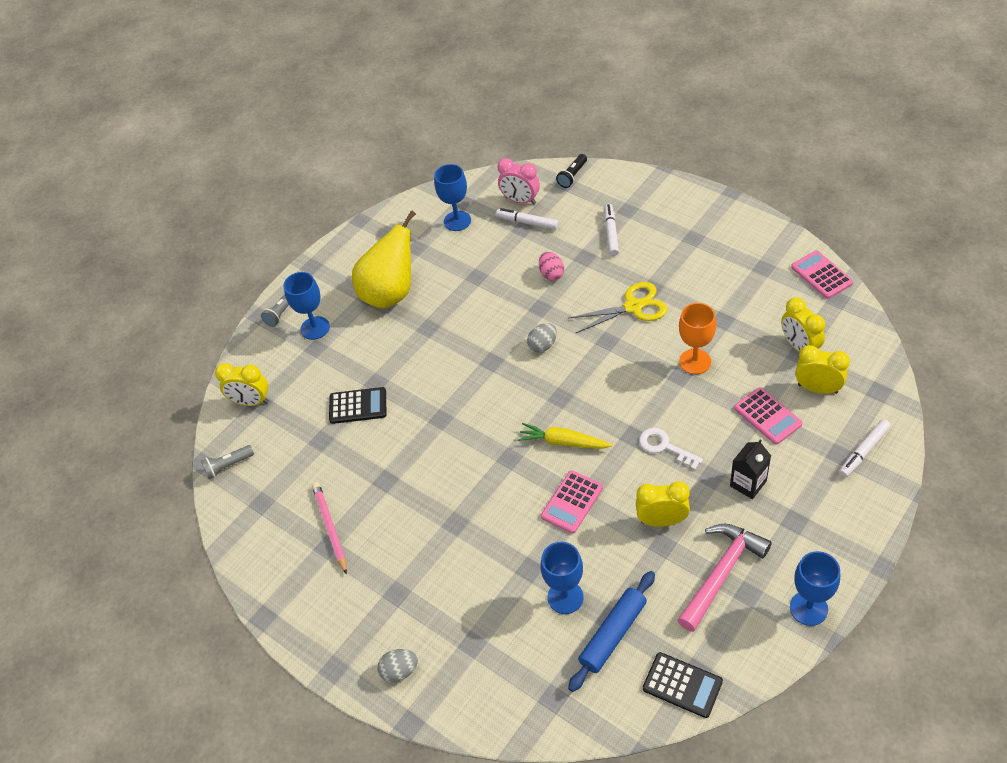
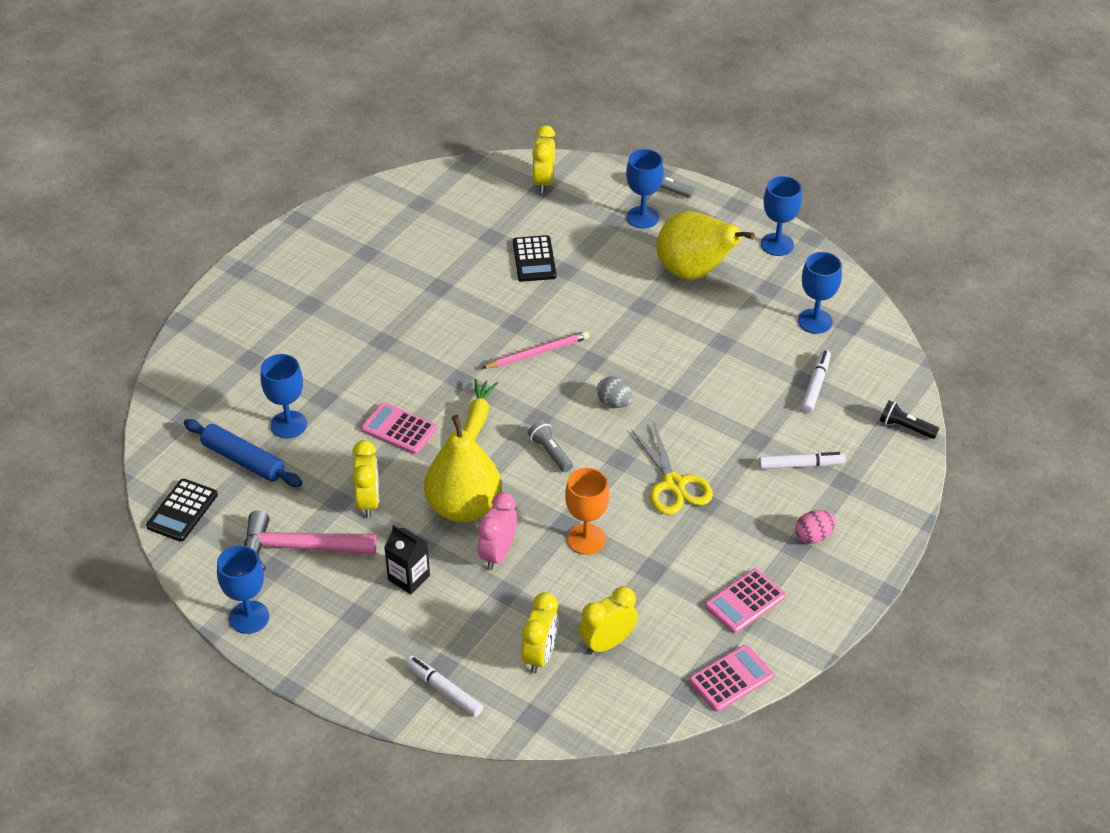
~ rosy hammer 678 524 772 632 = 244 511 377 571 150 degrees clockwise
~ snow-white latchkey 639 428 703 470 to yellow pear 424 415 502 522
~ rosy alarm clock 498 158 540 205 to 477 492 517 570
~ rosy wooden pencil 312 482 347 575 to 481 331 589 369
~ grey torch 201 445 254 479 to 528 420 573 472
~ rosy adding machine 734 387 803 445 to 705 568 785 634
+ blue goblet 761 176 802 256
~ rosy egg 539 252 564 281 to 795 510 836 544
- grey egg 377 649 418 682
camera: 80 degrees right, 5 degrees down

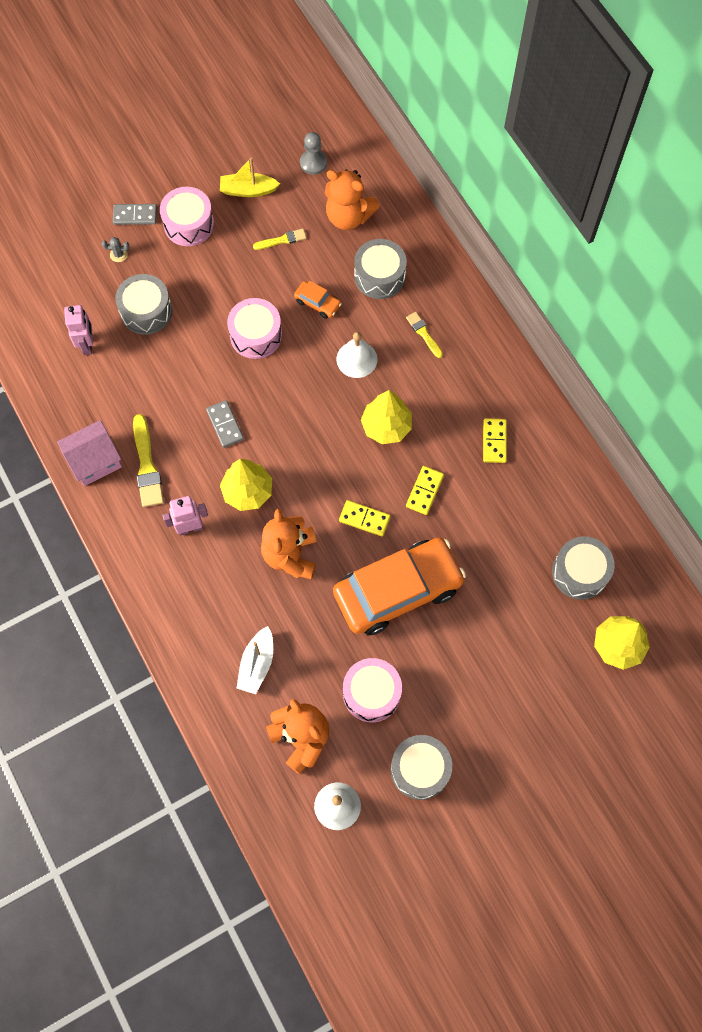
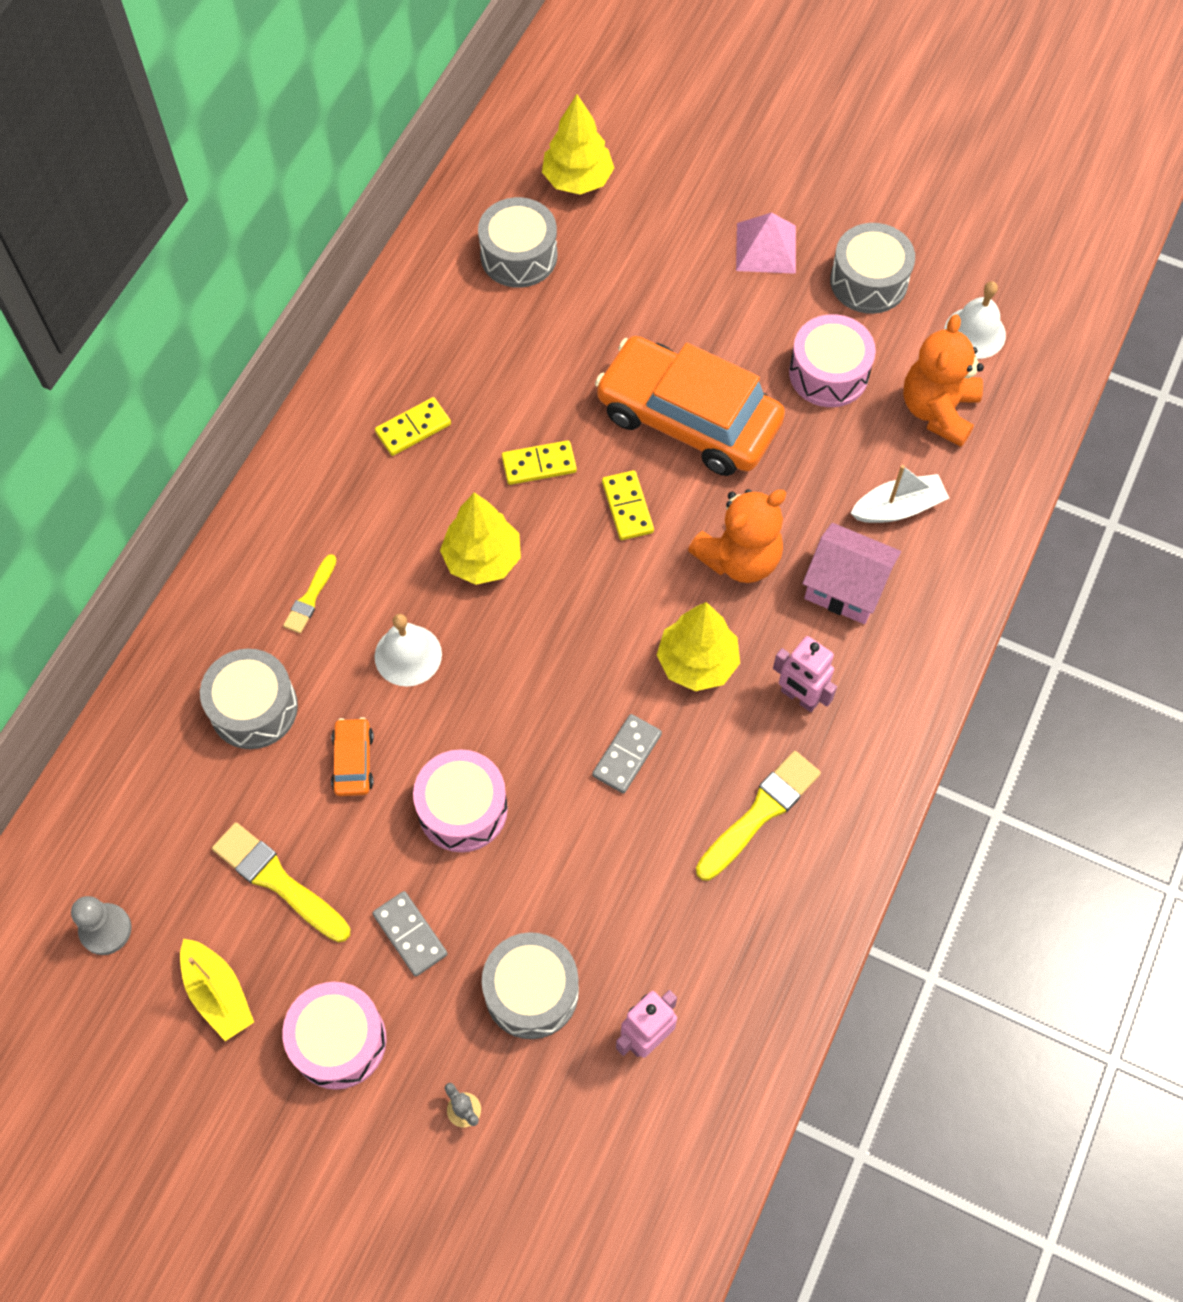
~ yellow brush 253 229 307 250 = 212 822 350 942 x1.71
~ grey domino piece 113 204 157 225 to 372 891 448 976
+ rosy pyramid 736 213 796 274
~ rosy toy house 57 420 122 486 to 803 523 901 624
- bright orange stuffed bear 325 169 380 230
camera: 125 degrees left, 5 degrees down

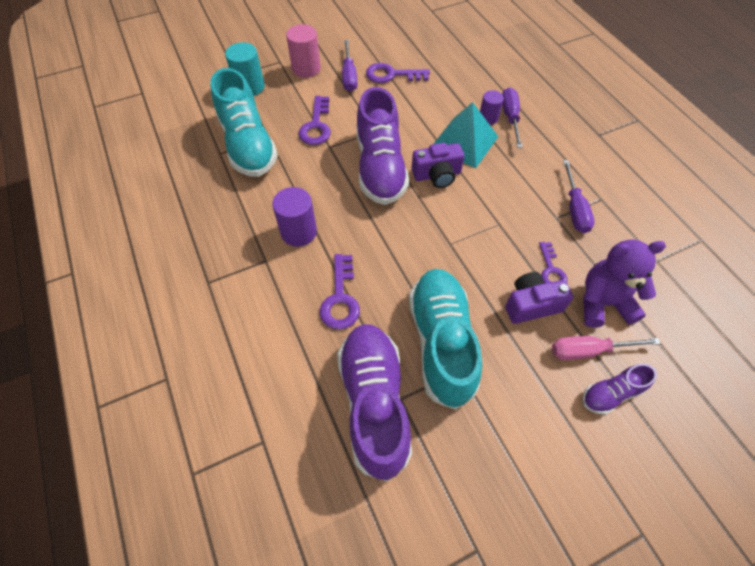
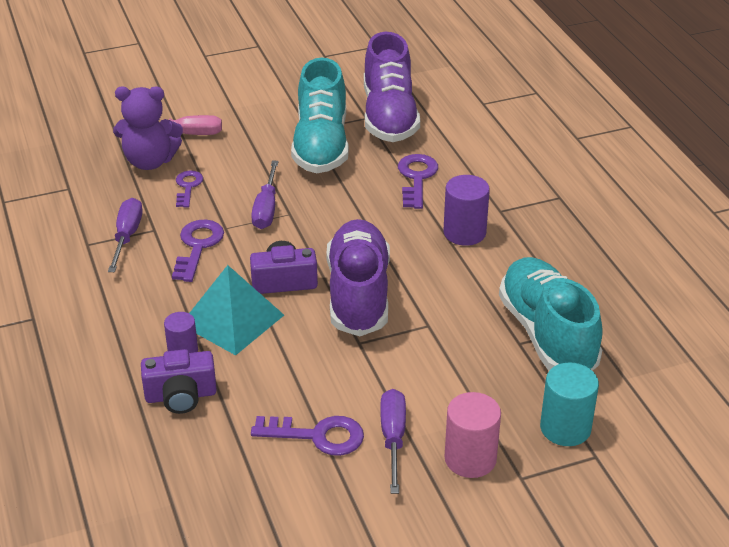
~ purple camera 505 272 573 324 to 141 349 217 414
~ purple latchkey 298 96 331 145 to 172 220 224 282
~ purple flat screwdriver 502 87 523 148 to 251 160 279 229
- purple sneaker 582 364 657 415
camera: 175 degrees left, 20 degrees down

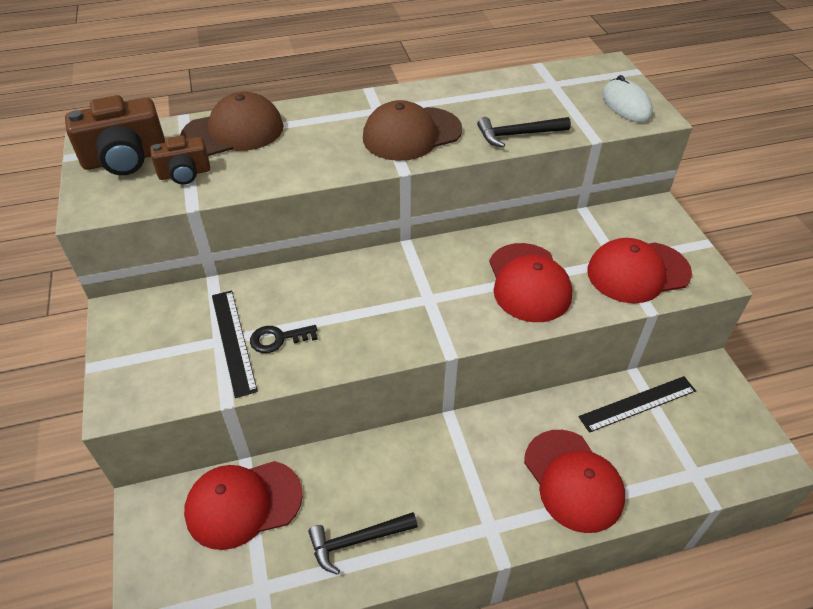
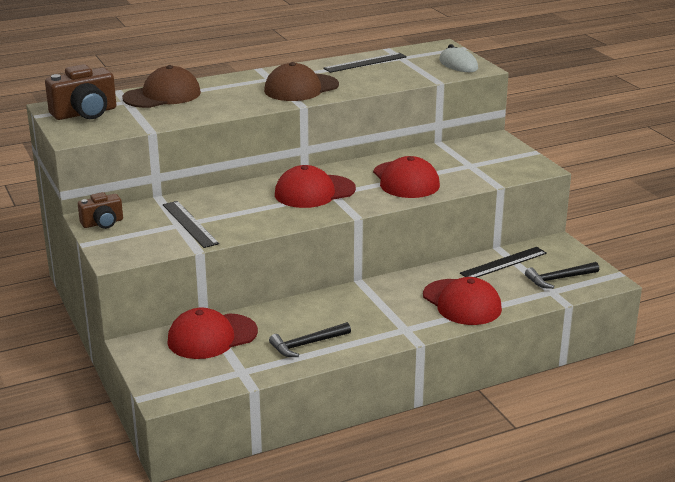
~ russet camera 150 136 210 185 to 78 192 123 229
~ scarlet baseball cap 587 238 692 303 to 275 165 356 208
+ ebony measuring stick 323 53 407 73
~ ebony hammer 477 117 571 148 to 525 262 599 289
- ebony latchkey 250 325 318 353
camera: 10 degrees left, 20 degrees down

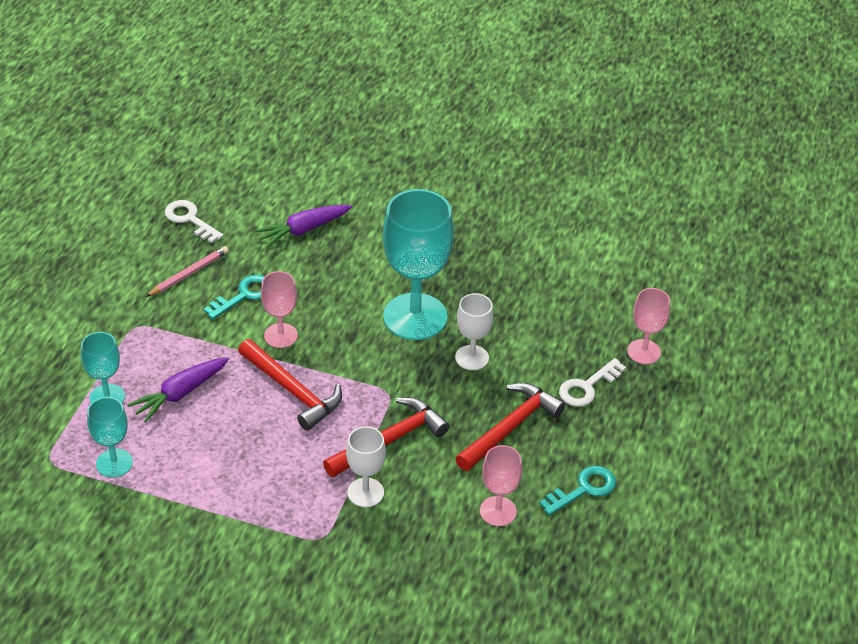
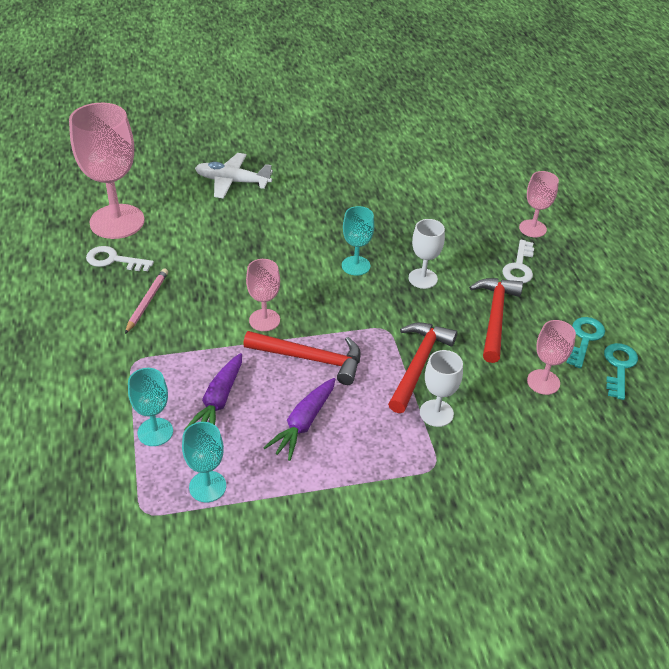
+ rosy goblet 69 103 145 239
+ snow-white aeroplane 195 153 273 199
~ purple toy carrot 255 205 352 247 to 263 378 335 461
~ teal goblet 383 189 454 340 = 342 206 374 276 x0.51
~ teal latchkey 204 275 265 319 to 604 343 638 400
camera: 30 degrees left, 0 degrees up

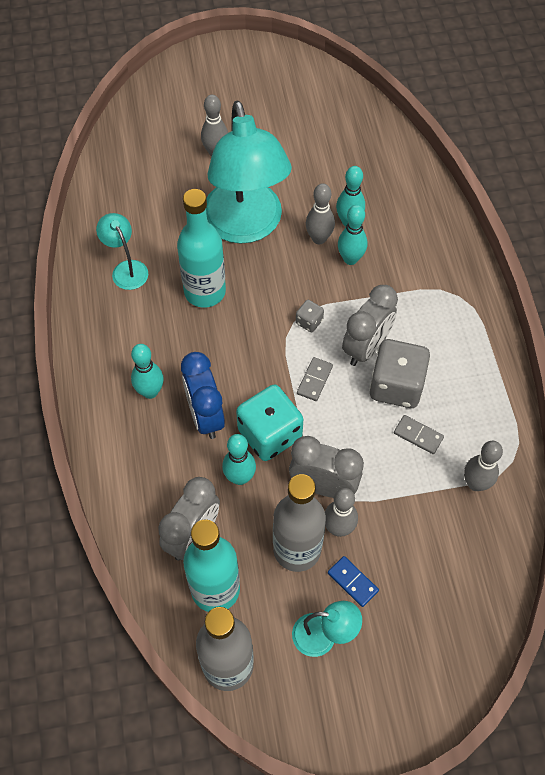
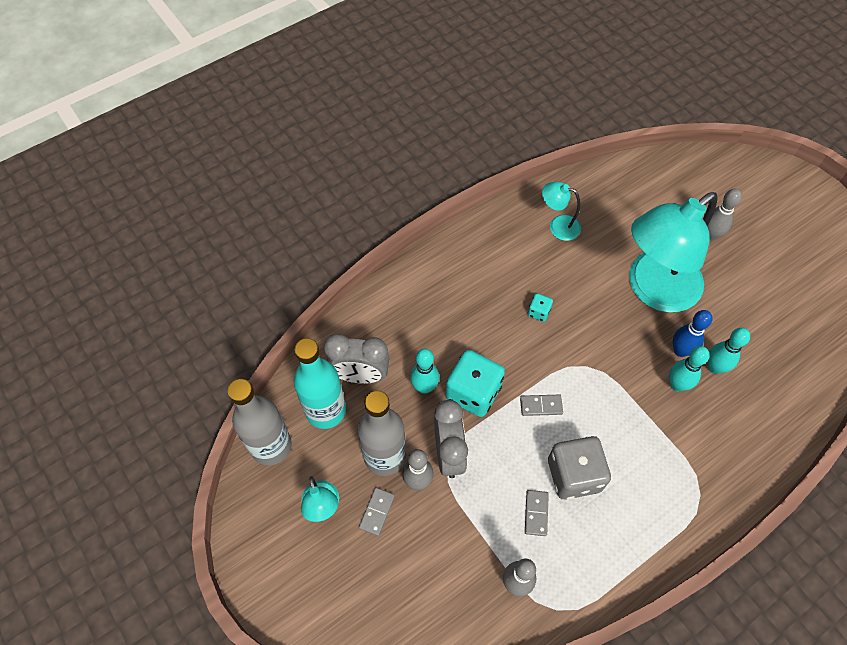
~ blue domino piece 328 556 379 607 to grey domino piece 359 487 395 536
+ teal dice 528 293 553 322
~ teal desk lamp 96 213 148 290 = 542 182 581 241 105 degrees counterclockwise
~ grey bowling pin 306 183 335 244 to blue bowling pin 673 310 712 357
- teal bowling pin 131 344 164 399
- teal drink bottle 177 189 226 308
- blue alarm clock 181 352 225 439
- grey dice 296 300 324 332
- grey alarm clock 342 285 398 366
camera: 65 degrees right, 0 degrees up

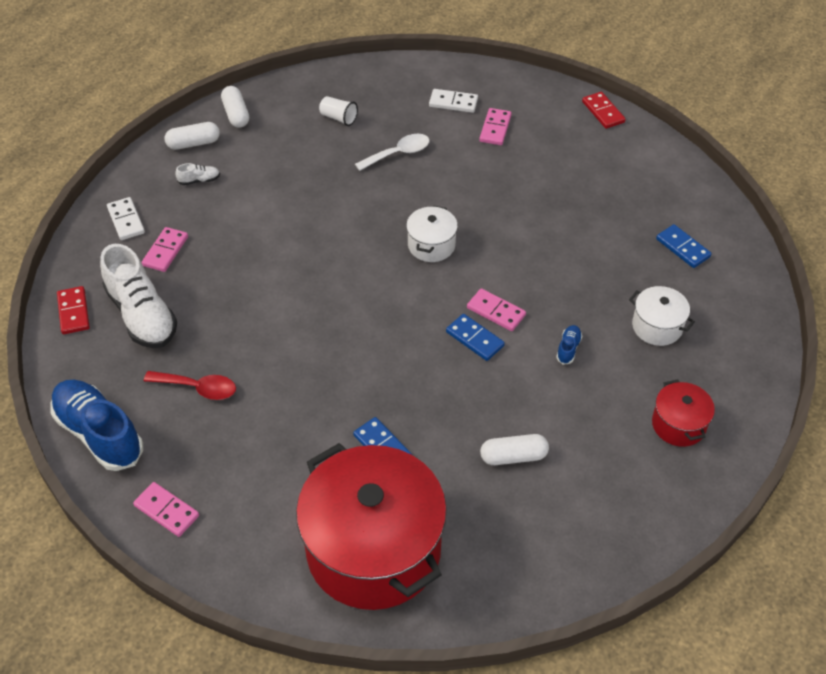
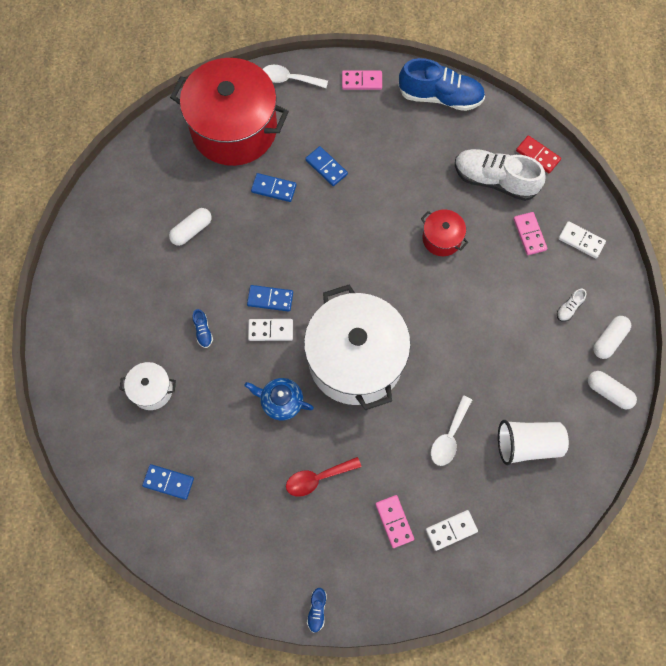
+ blue tea pot 245 378 314 420
~ rosy domino piece 467 288 526 331 to snow-white domino piece 248 319 293 341
+ snow-white teaspoon 263 65 328 88
~ scarlet teaspoon 144 371 236 400 to 286 457 361 497
~ snow-white cooking pot 406 206 458 262 = 304 285 411 410 x2.29
+ blue domino piece 305 146 348 186
~ scarlet domino piece 582 92 626 129 to blue sneaker 307 588 327 633
~ scarlet cooking pot 652 379 715 447 to 421 210 468 256
~ snow-white tumbler 319 96 358 126 = 498 420 569 465 x1.82
camera: 145 degrees right, 20 degrees up

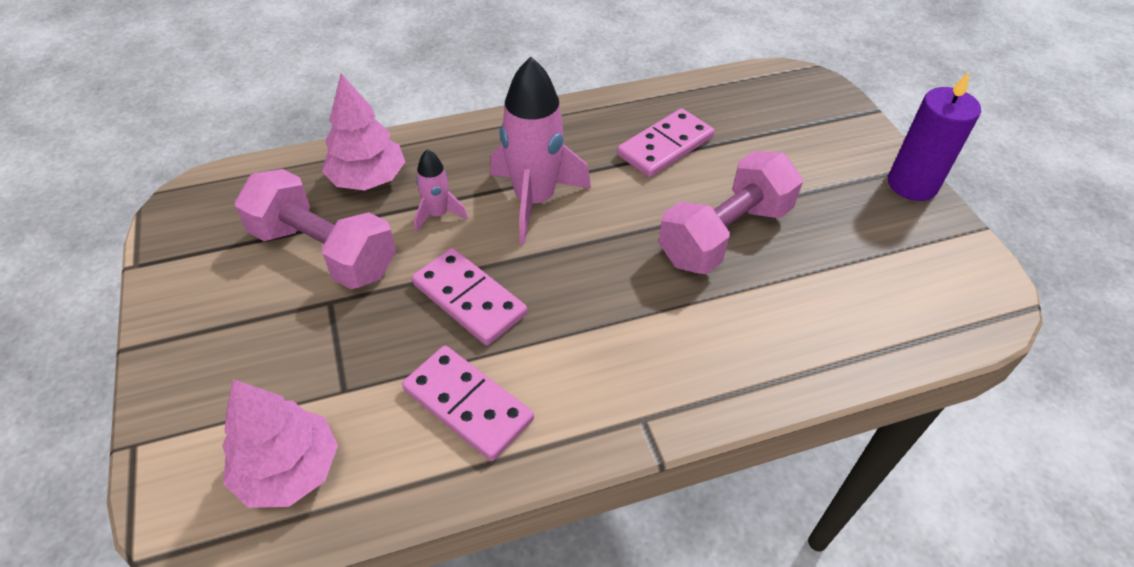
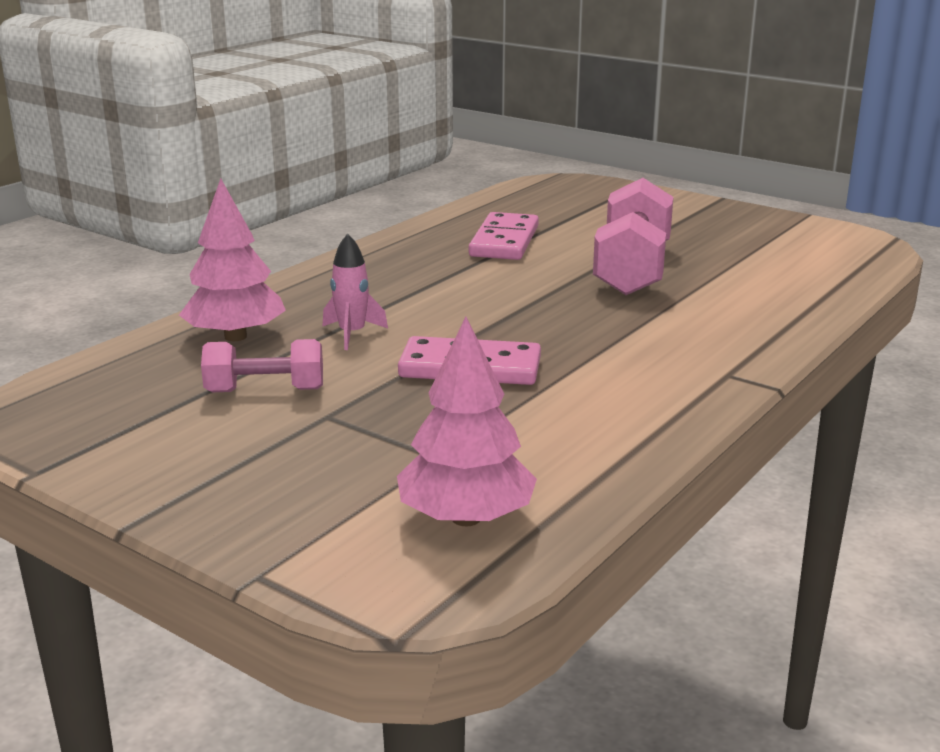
~ rosy dumbbell 234 169 396 289 = 201 339 323 392 x0.58
- rosy domino piece 402 346 534 461
- rosy spaceship 490 57 591 244
- purple candle 888 72 981 201
camera: 35 degrees left, 25 degrees down

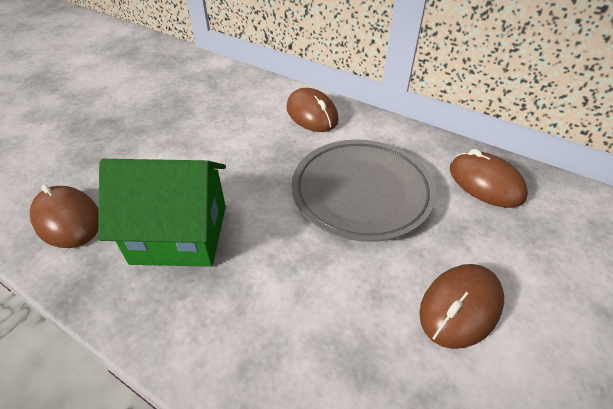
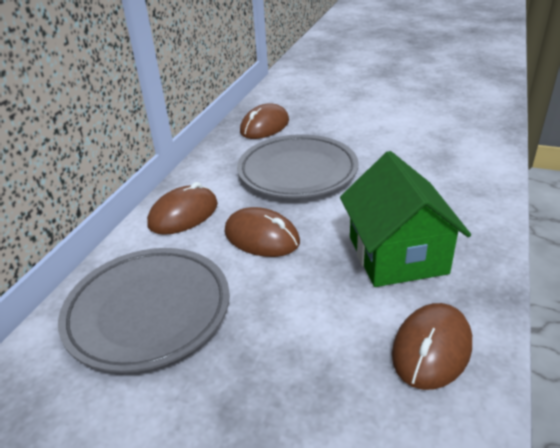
+ grey plate 58 248 230 373
~ russet PC mouse 419 264 504 349 to 225 207 300 257
camera: 100 degrees left, 10 degrees down

